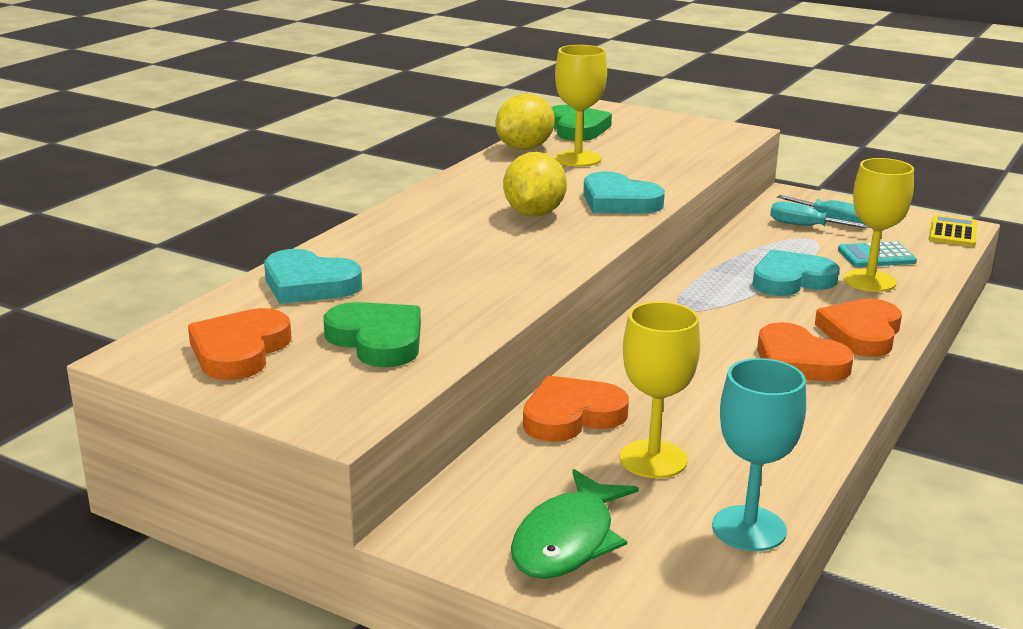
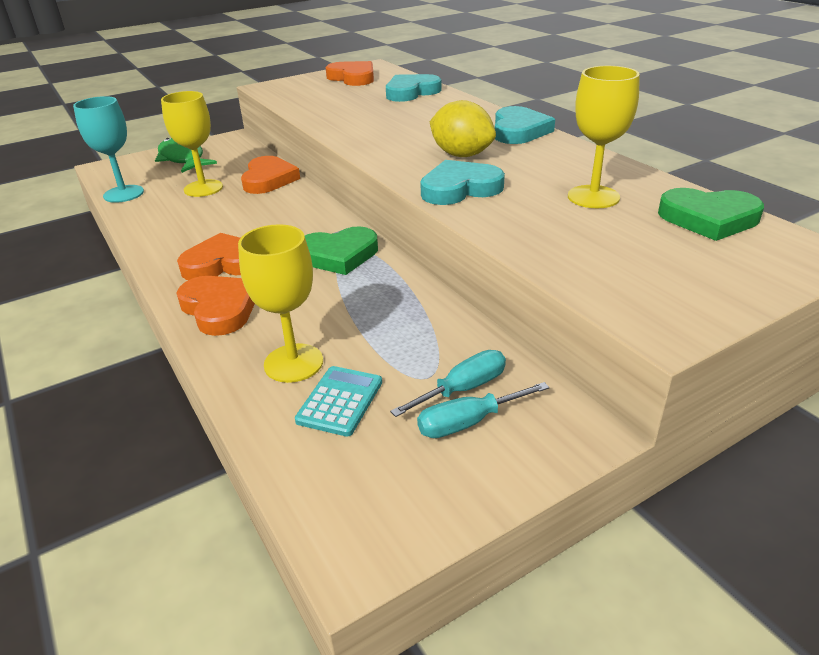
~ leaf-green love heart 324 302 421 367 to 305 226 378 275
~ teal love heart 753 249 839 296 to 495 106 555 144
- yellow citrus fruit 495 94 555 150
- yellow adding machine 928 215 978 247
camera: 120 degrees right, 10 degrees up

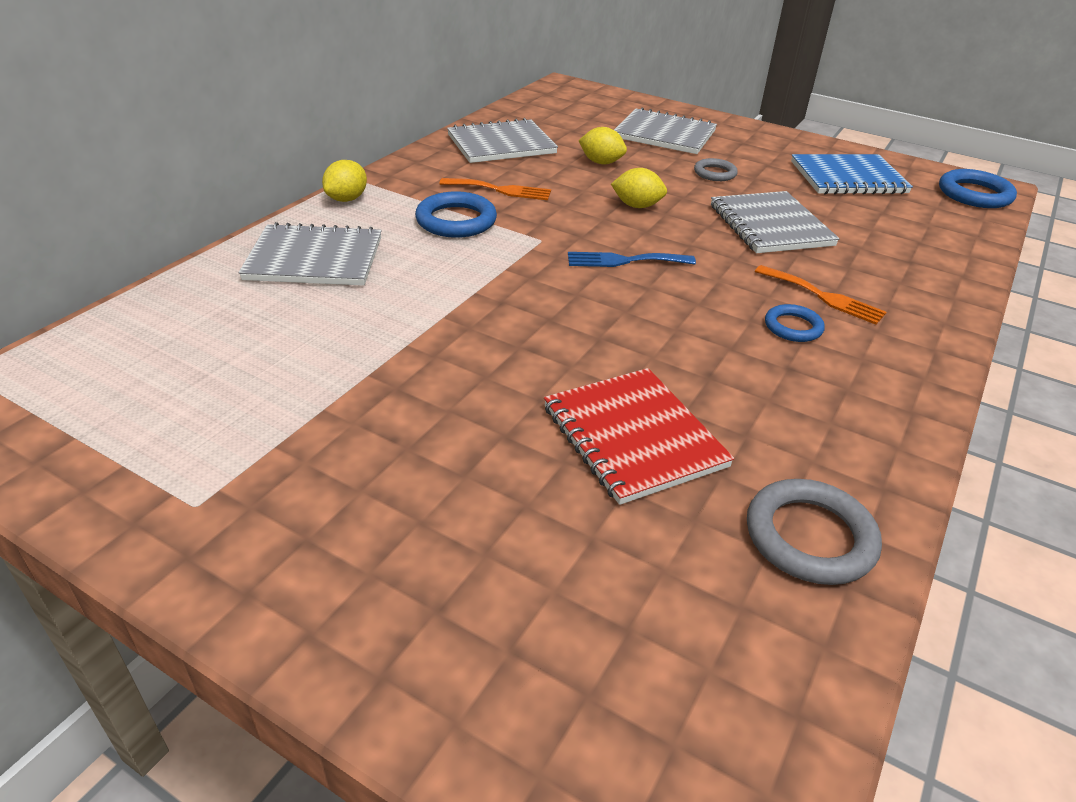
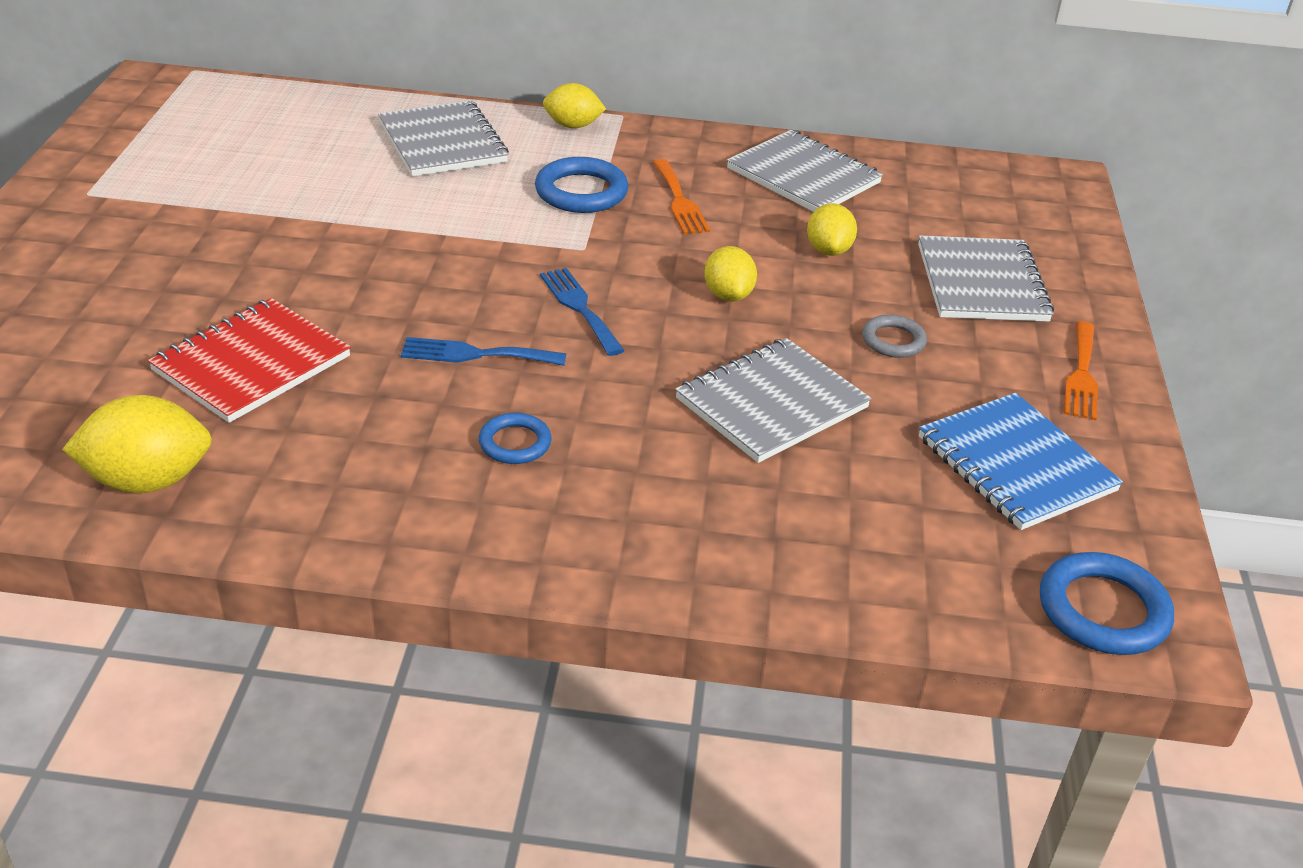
~ grey hoop 747 479 882 585 to yellow citrus fruit 62 395 212 493
+ blue dinner fork 401 337 567 366
~ bright orange dinner fork 755 265 887 325 to 1064 321 1098 420
camera: 65 degrees right, 0 degrees up

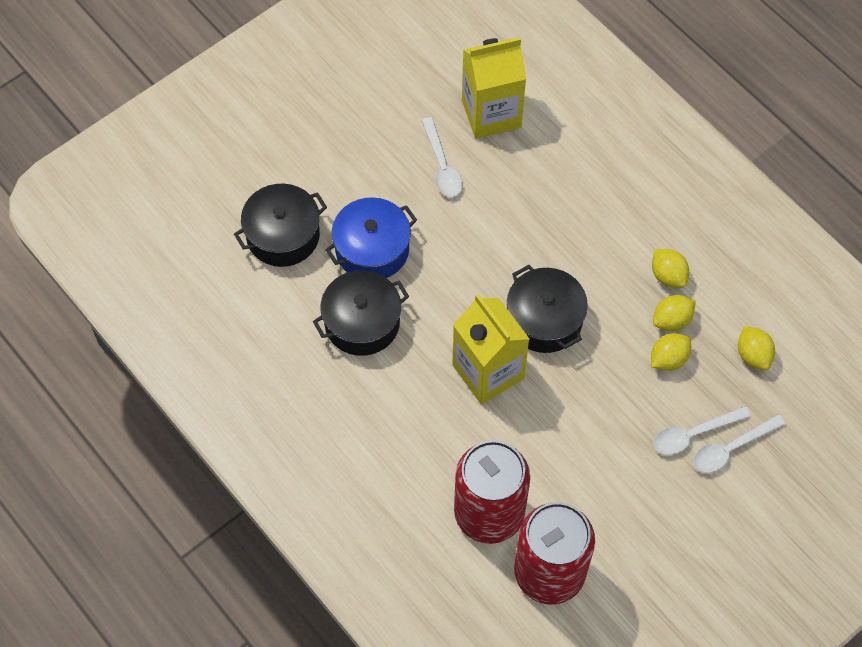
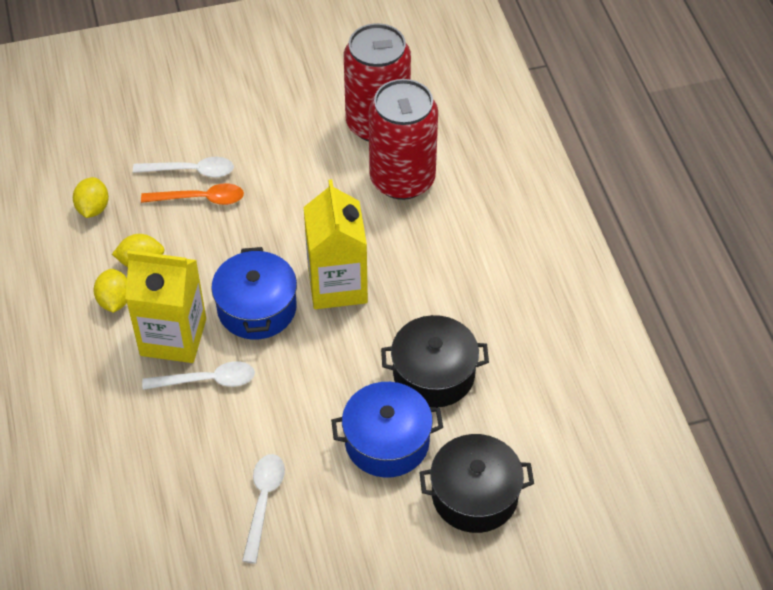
~ yellow juice carton 462 37 526 139 to 125 250 206 363
+ bright orange teaspoon 141 183 244 205
~ snow-white teaspoon 693 414 785 473 to 142 361 255 390
~ ebony cooking pot 507 265 588 353 to blue cooking pot 211 247 297 340
- yellow citrus fruit 651 333 691 371
camera: 155 degrees left, 10 degrees down

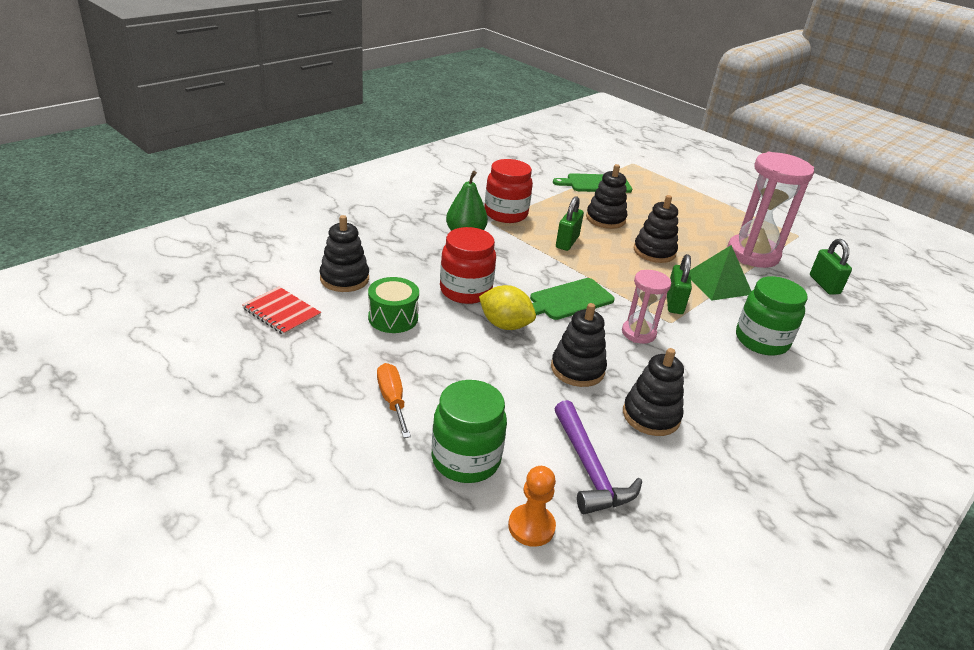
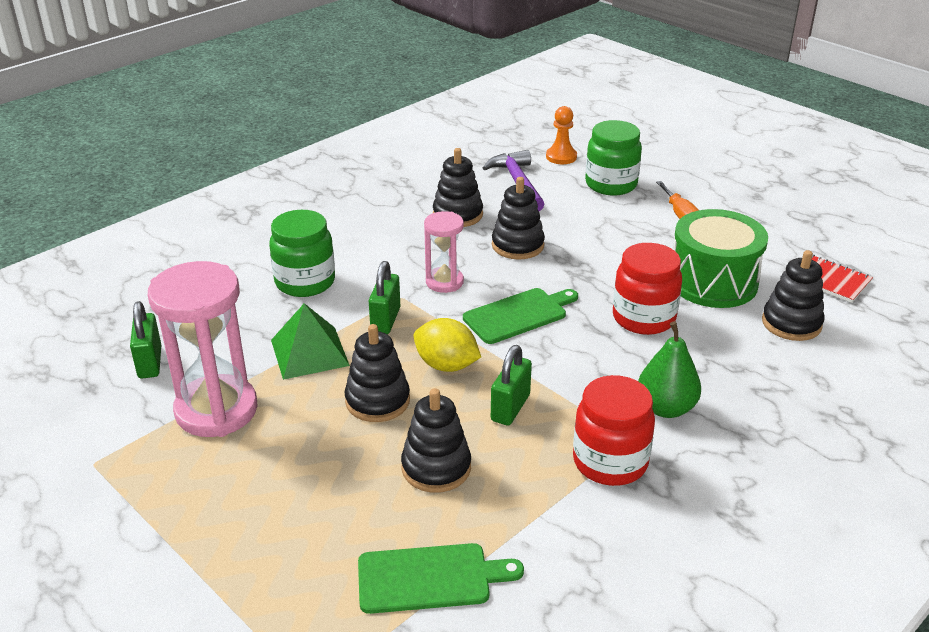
~ yellow citrus fruit 479 285 536 330 to 414 318 481 372
~ leaf-green toy drum 368 277 419 333 = 673 209 768 308 x1.66
camera: 175 degrees left, 0 degrees up

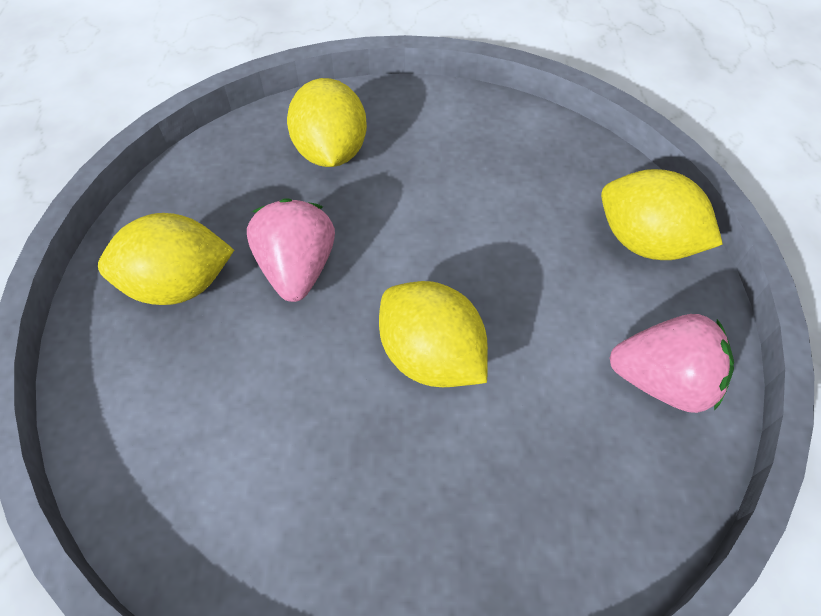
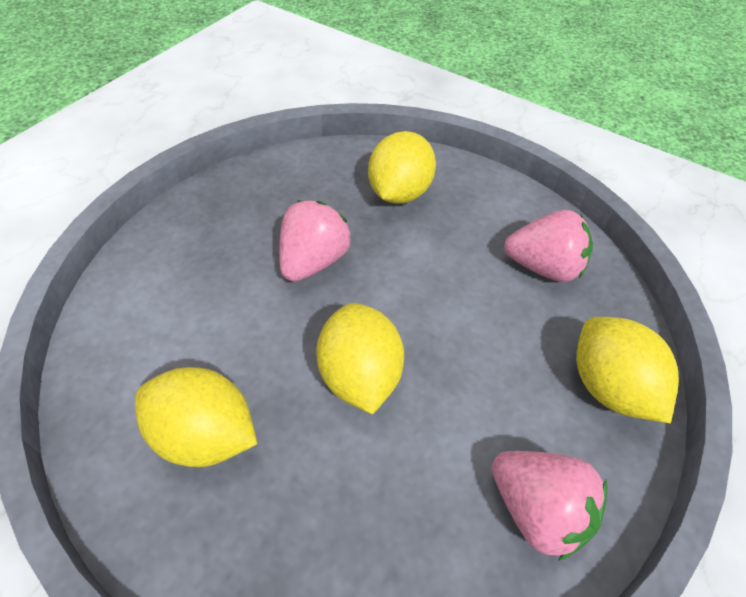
~ yellow citrus fruit 98 213 234 305 to 135 367 257 467
+ rosy toy strawberry 504 210 593 282
camera: 30 degrees right, 5 degrees down

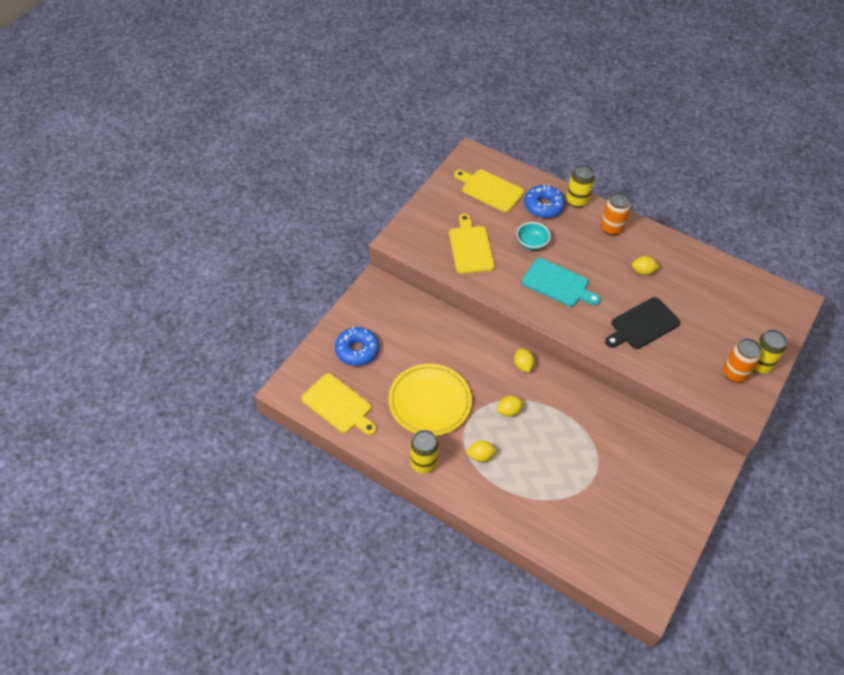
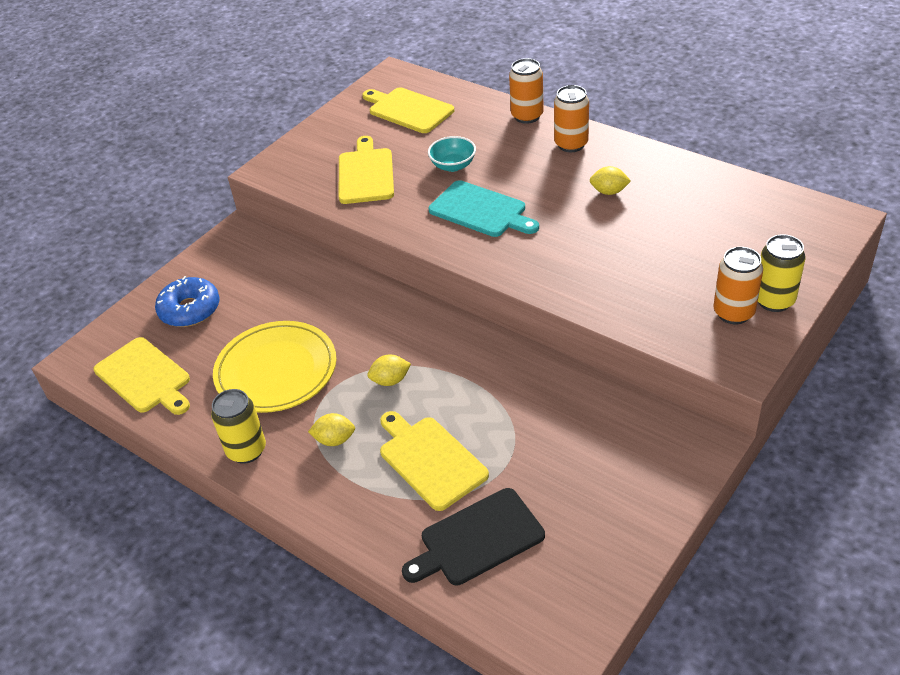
+ yellow chopping board 380 411 489 511
~ ebony chopping board 605 297 680 349 to 402 488 545 585
~ yellow tin 566 165 595 208 to bright orange tin 509 58 544 124
- yellow citrus fruit 514 348 534 372
- blue donut 524 185 565 218
camera: 10 degrees right, 10 degrees down

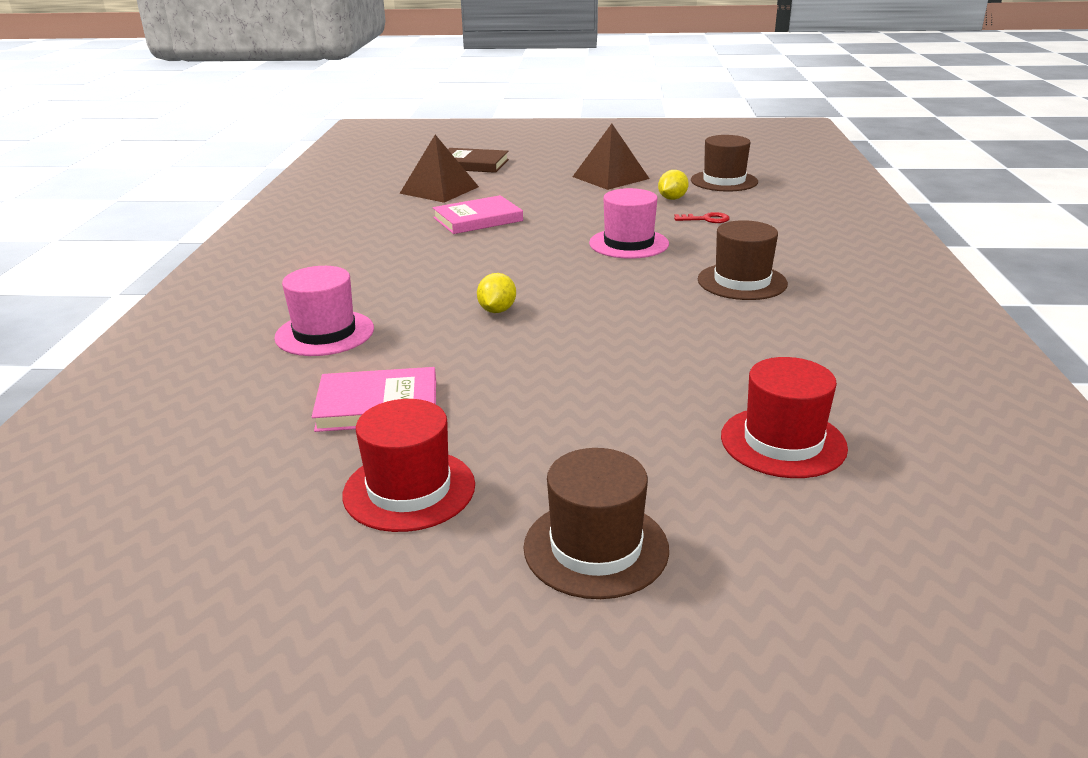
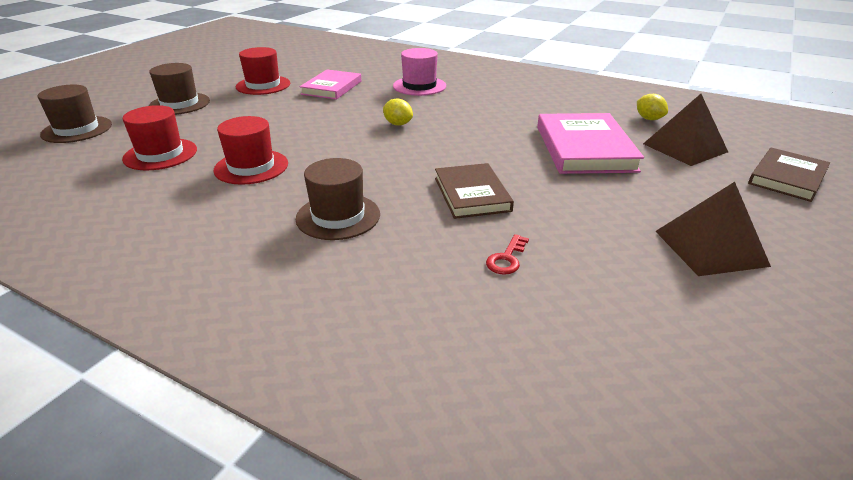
~ russet hat 691 135 758 192 to 38 84 112 143
+ scarlet hat 213 116 288 185
~ rosy hat 589 188 669 259 to russet book 435 163 514 219
~ rosy book 433 195 523 234 = 537 113 644 174 x1.52
~ yellow citrus fruit 658 170 689 200 to 637 94 668 120
camera: 115 degrees right, 5 degrees up

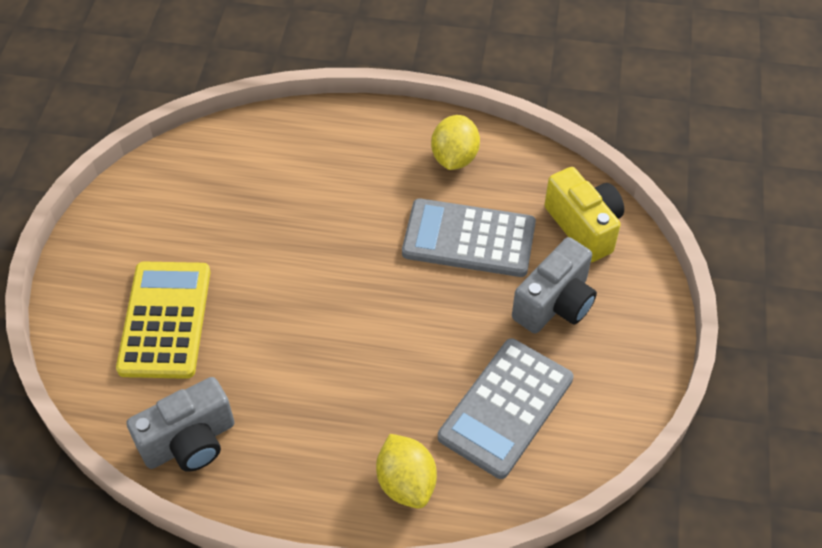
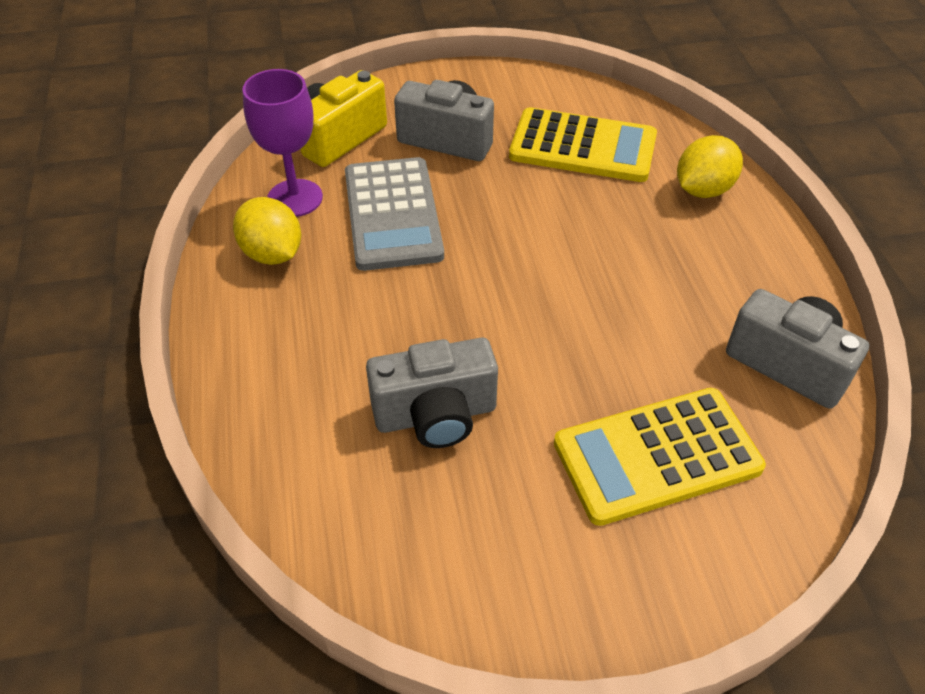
~ yellow citrus fruit 431 115 480 170 = 233 197 301 265 60 degrees clockwise
+ purple goblet 242 69 323 217
+ grey camera 366 338 498 448
~ grey adding machine 438 338 574 479 to yellow adding machine 509 107 657 182
camera: 110 degrees left, 5 degrees down

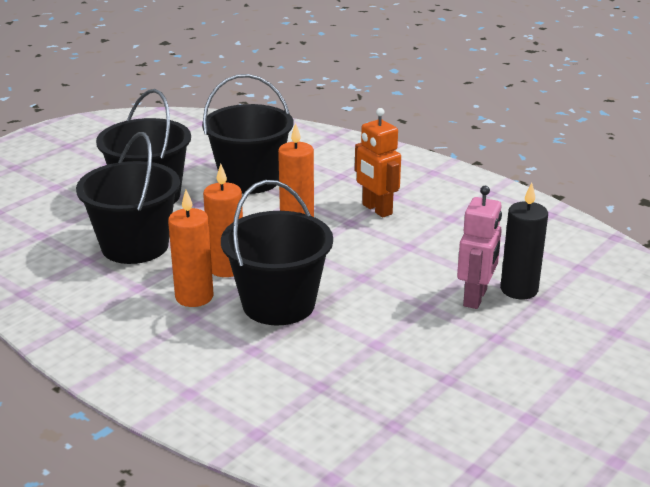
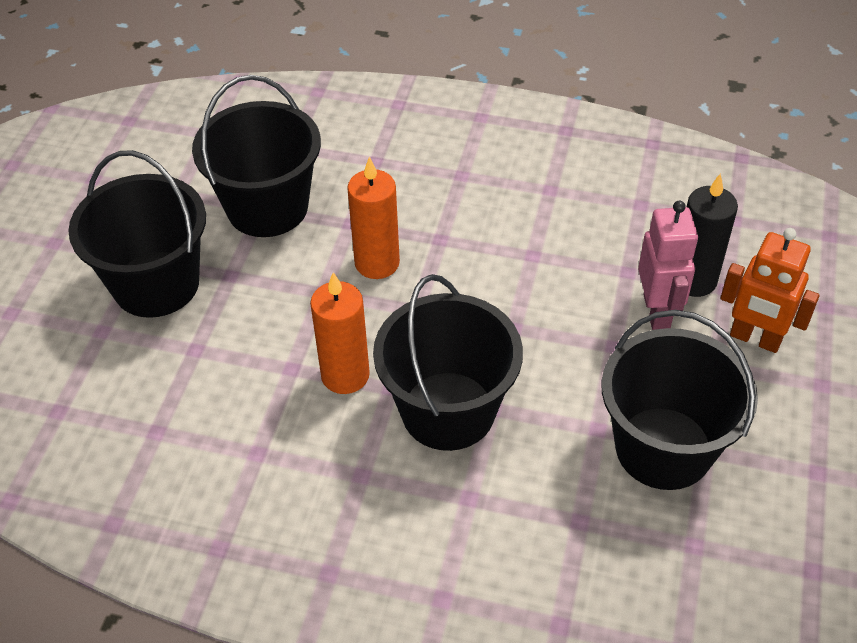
~ ebony pail 76 132 180 264 to 601 310 758 490
~ bright orange toy robot 355 108 401 218 to 721 228 820 353
- bright orange candle 168 190 214 307
camera: 25 degrees left, 20 degrees up

